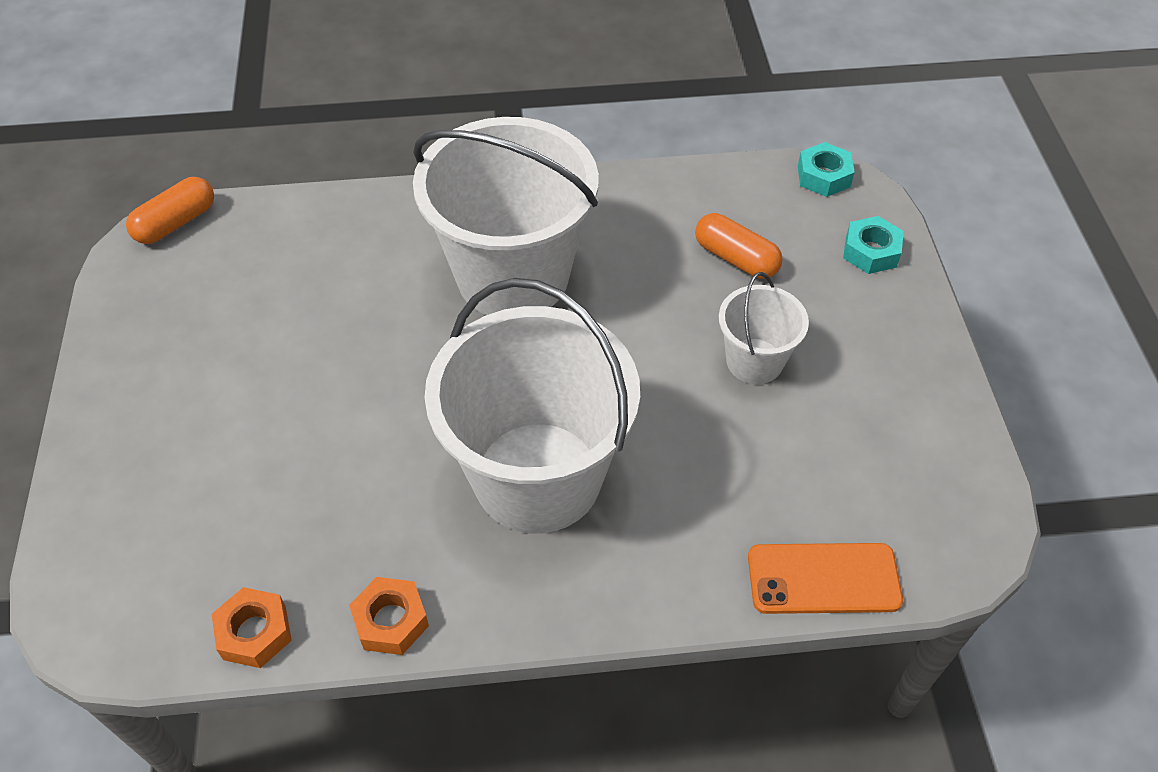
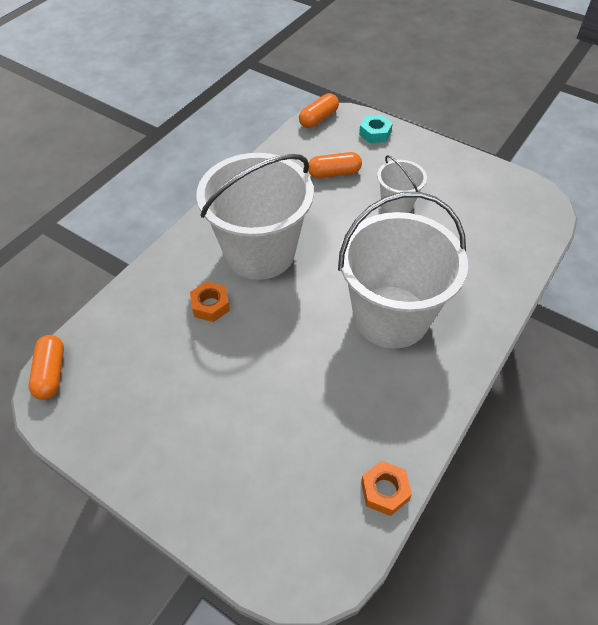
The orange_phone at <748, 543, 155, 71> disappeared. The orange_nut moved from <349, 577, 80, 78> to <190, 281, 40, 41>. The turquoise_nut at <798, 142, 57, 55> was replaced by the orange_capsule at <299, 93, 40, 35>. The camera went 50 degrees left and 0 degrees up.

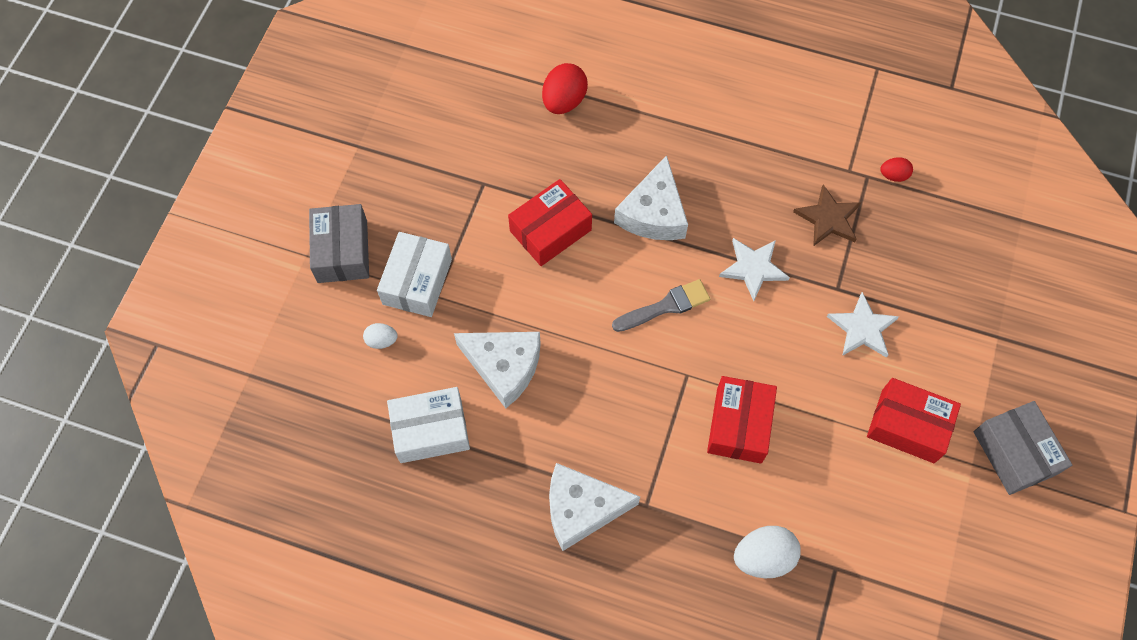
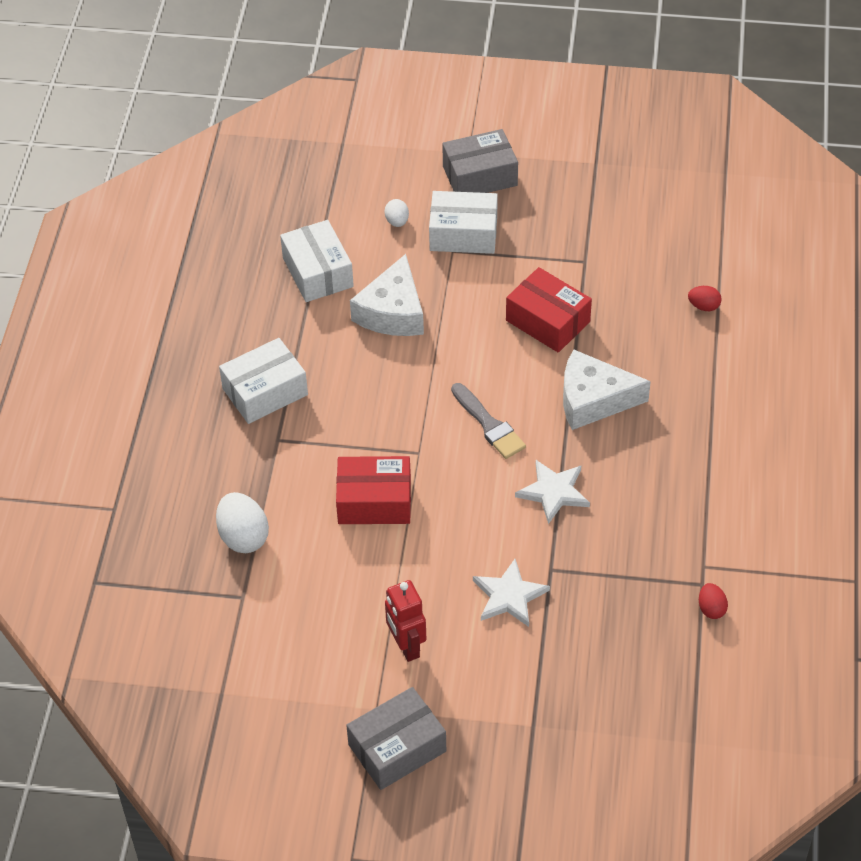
The brown_star at <793, 185, 68, 61> disappeared. The white_cheese at <549, 463, 91, 88> was replaced by the white_box at <219, 338, 89, 86>. The red_box at <867, 378, 94, 85> was replaced by the red_robot at <385, 580, 41, 82>. The red_egg at <542, 63, 46, 51> changed to 0.55 times the size. The camera went 80 degrees right and 15 degrees down.

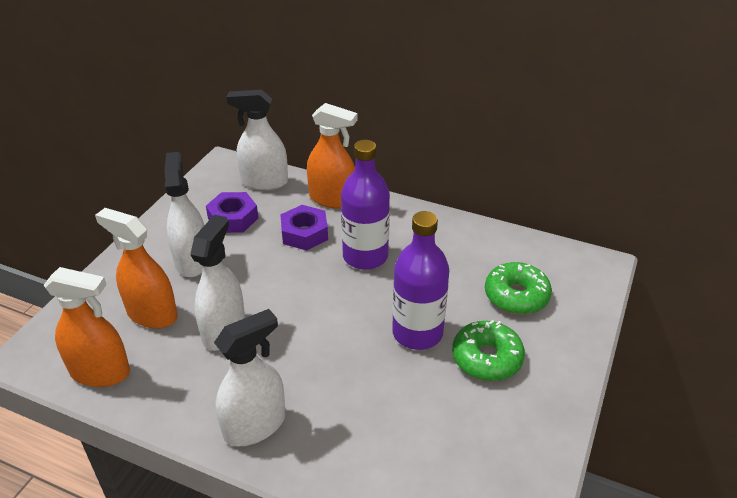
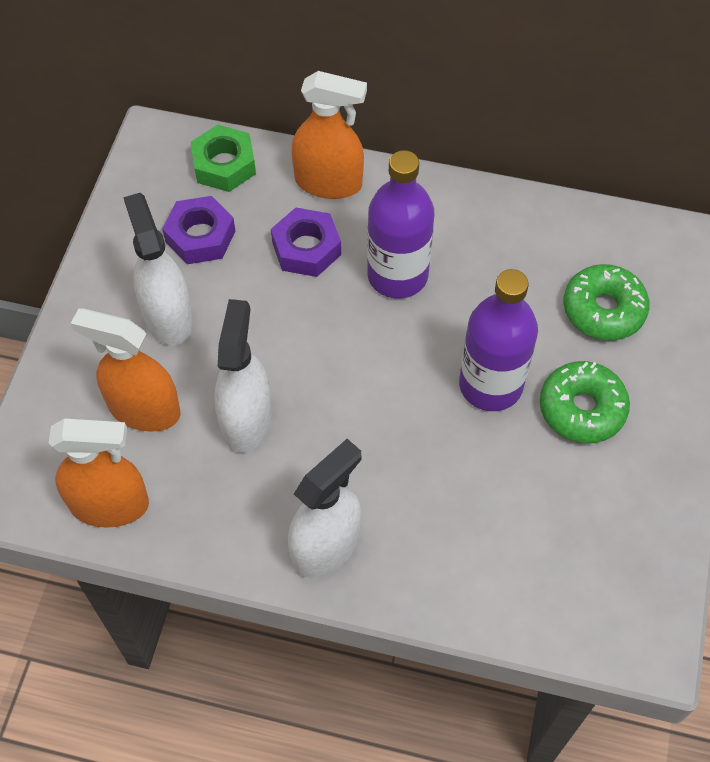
The white_spray_bottle at <226, 90, 62, 100> was replaced by the green_nut at <190, 125, 66, 67>. The camera went 10 degrees left and 20 degrees up.

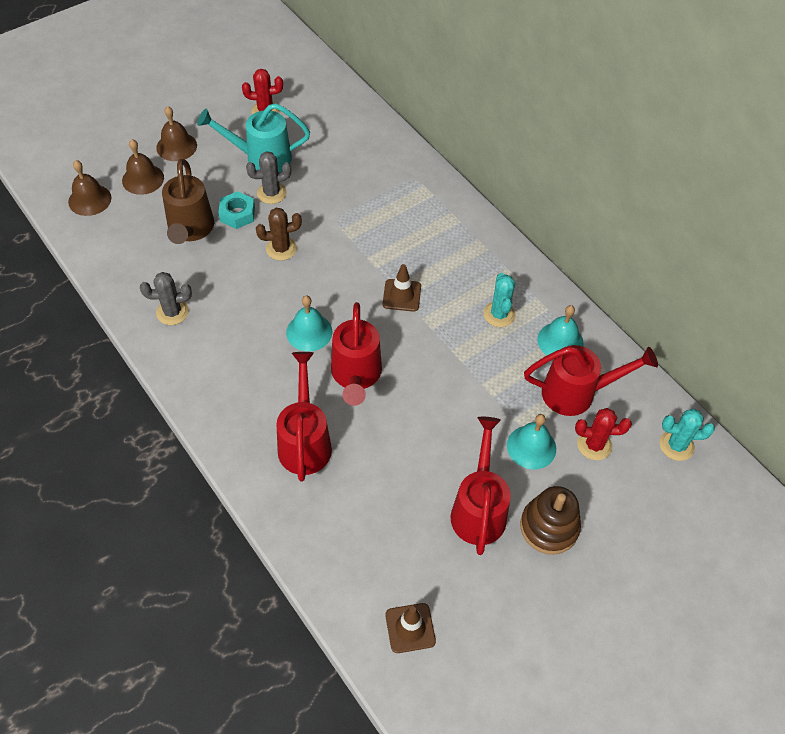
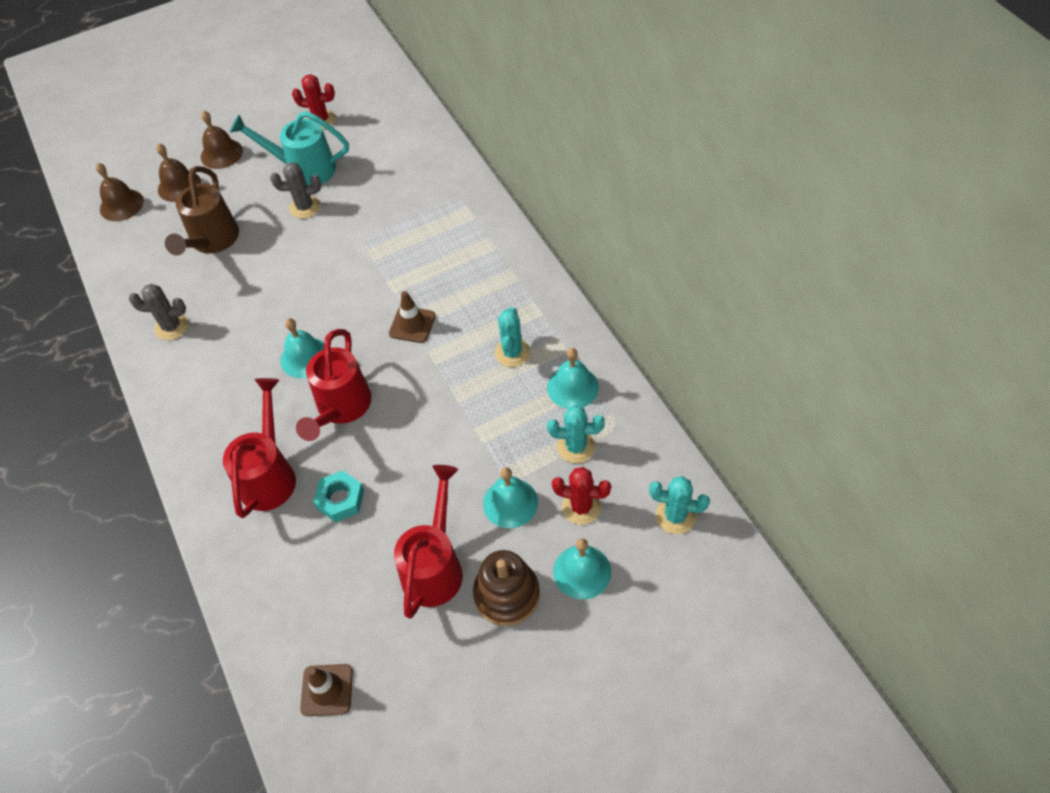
The brown_cactus at <256, 208, 46, 52> disappeared. The turquoise_bell at <553, 538, 58, 61> appeared. The turquoise_nut moved from <219, 191, 36, 38> to <313, 470, 51, 52>. The red_watering_can at <524, 345, 134, 71> was replaced by the turquoise_cactus at <547, 405, 58, 58>. The camera went 15 degrees right and 0 degrees up.

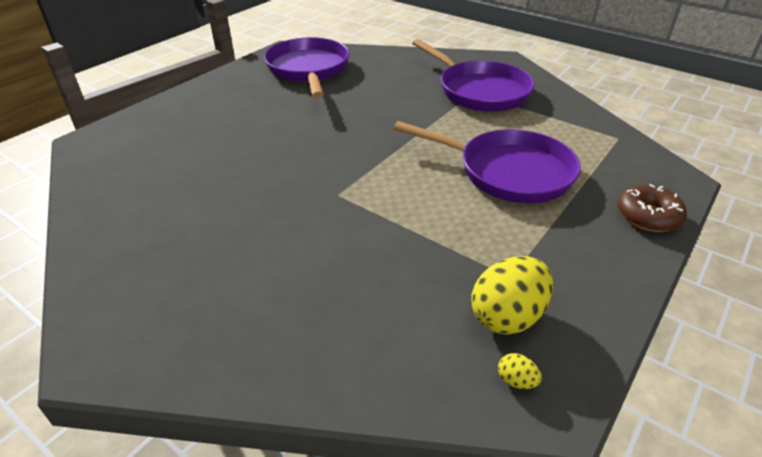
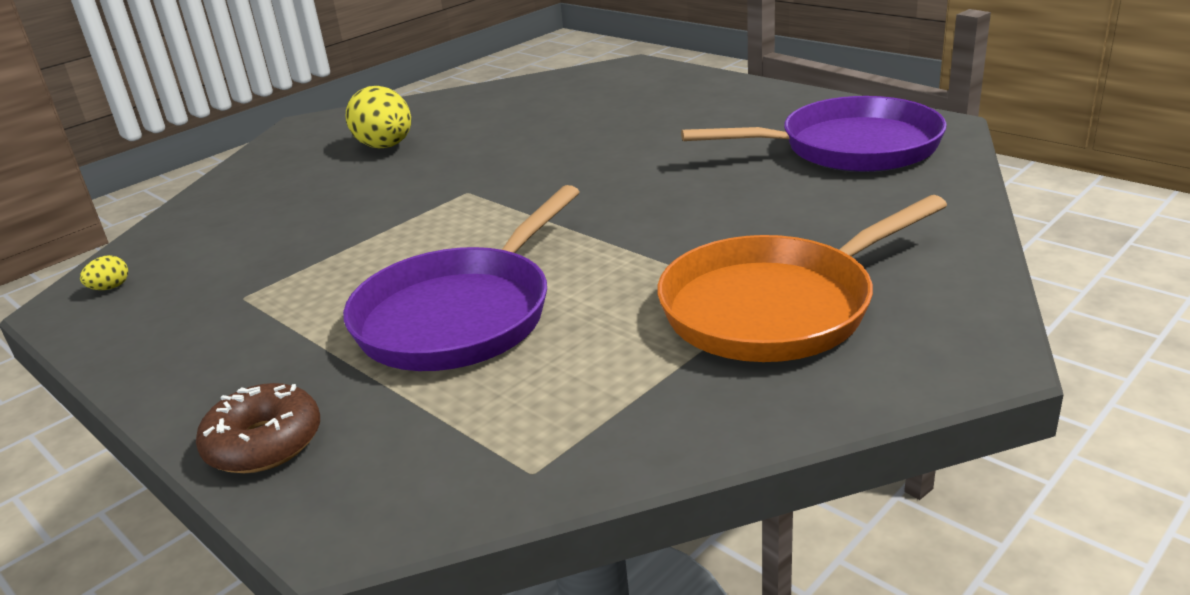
The yellow_egg moved from <471, 256, 82, 79> to <346, 86, 65, 62>. The purple_pan at <412, 39, 123, 73> became the orange_pan at <657, 195, 290, 167>. The camera went 100 degrees right and 10 degrees down.

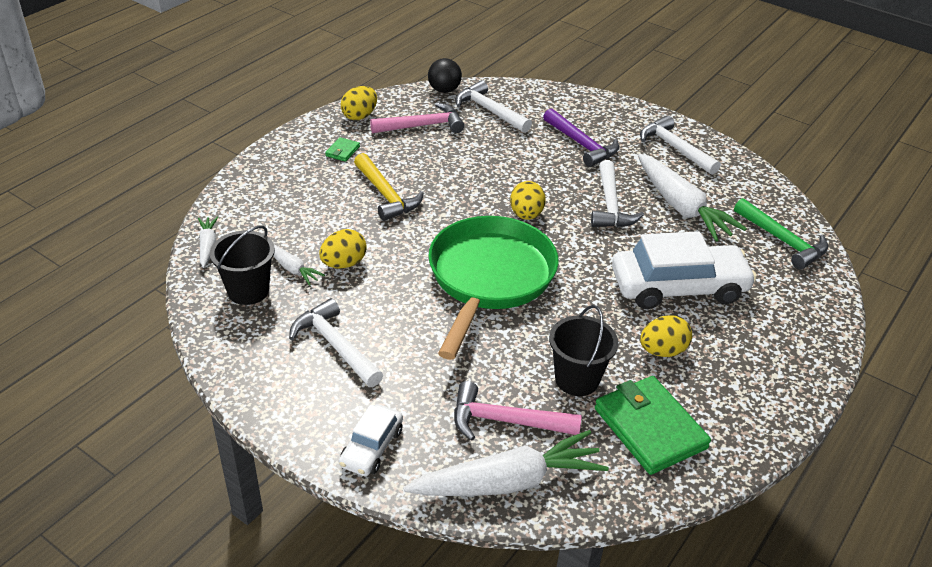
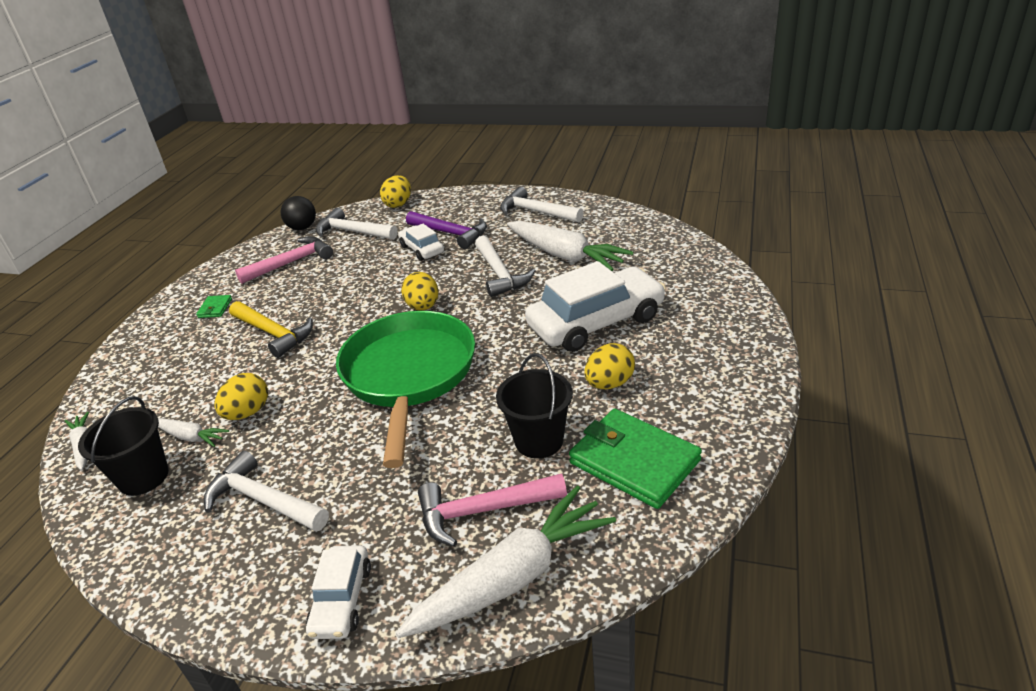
The green_hammer at <734, 198, 94, 71> disappeared. The white_car at <398, 224, 46, 37> appeared. The yellow_egg moved from <341, 86, 36, 34> to <380, 175, 31, 33>. The camera went 15 degrees left and 5 degrees down.

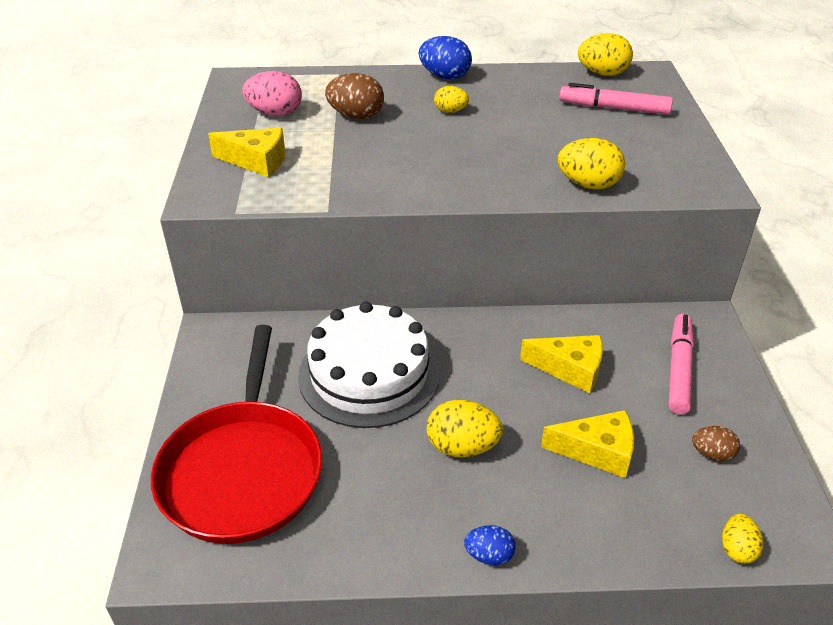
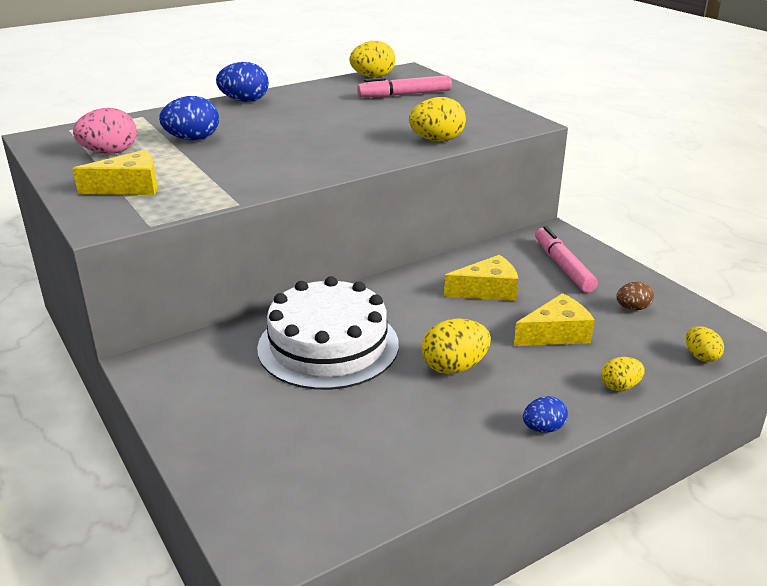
The red_pan at <151, 325, 171, 219> disappeared. The yellow_egg moved from <434, 86, 35, 27> to <601, 357, 44, 34>. The brown_egg at <325, 73, 59, 46> became the blue_egg at <159, 96, 60, 44>. The camera went 30 degrees left and 10 degrees down.

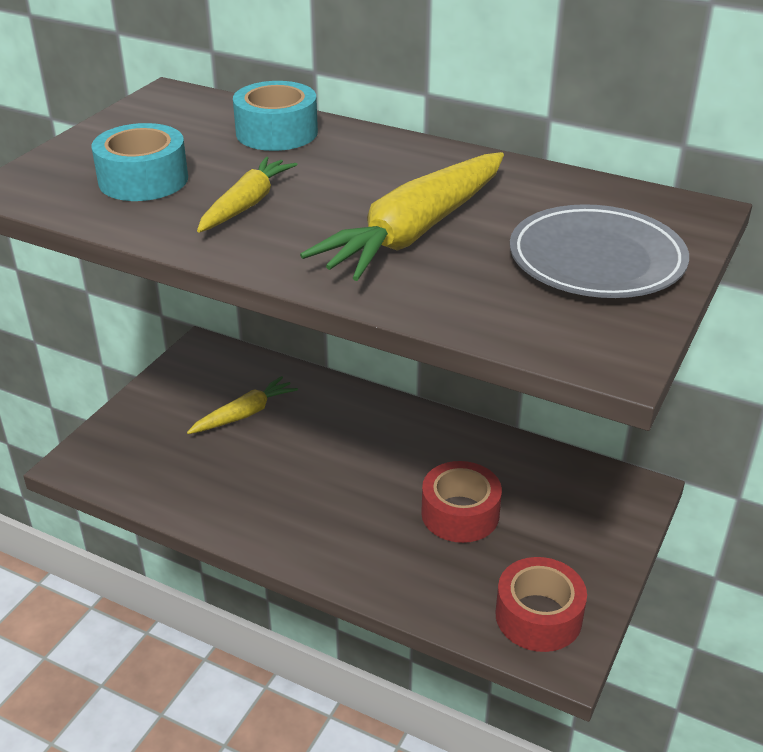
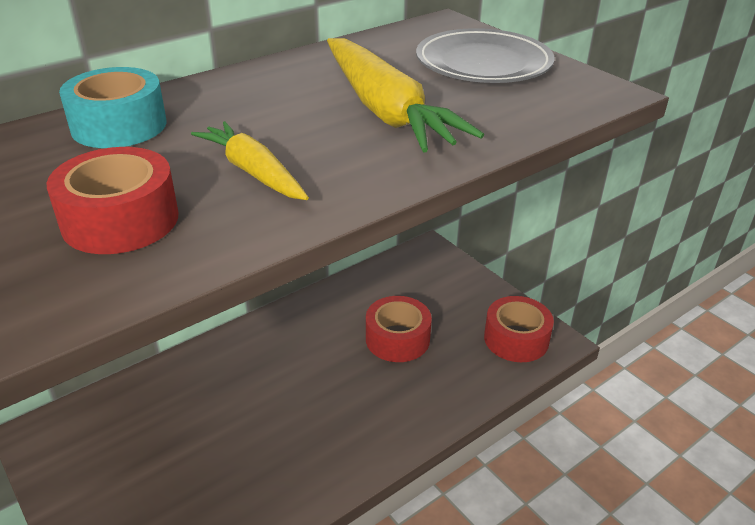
The yellow_carrot at <187, 376, 111, 58> disappeared. The turquoise_tape at <92, 123, 96, 78> became the red_tape at <47, 147, 132, 107>. The camera went 65 degrees left and 0 degrees up.

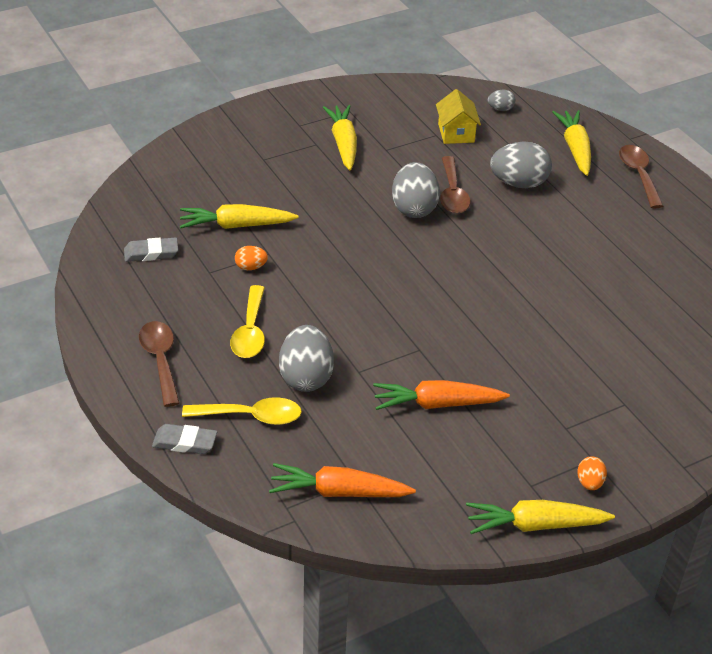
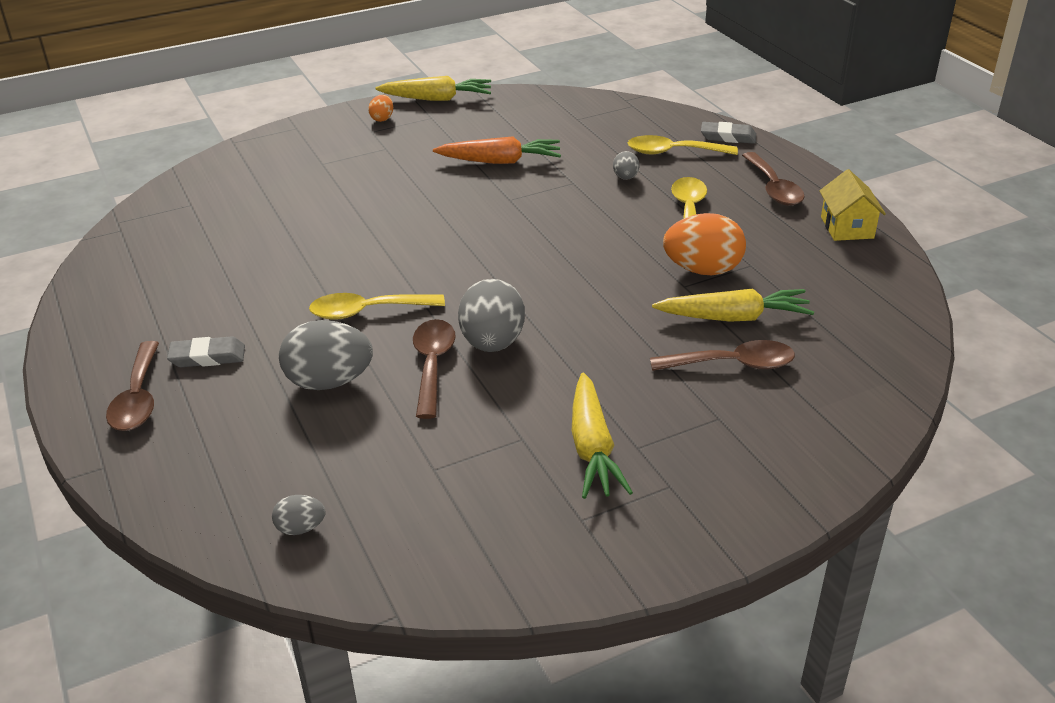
The orange_carrot at <269, 463, 147, 34> disappeared. The yellow_carrot at <552, 110, 39, 66> disappeared. The yellow_spoon at <309, 293, 136, 27> appeared. The brown_spoon at <650, 340, 145, 31> appeared. The grey_eraser moved from <124, 237, 54, 25> to <167, 336, 78, 31>. The yellow_house moved from <436, 89, 45, 55> to <819, 169, 67, 72>. The orange_egg at <235, 246, 33, 24> changed to 2.03 times the size. The grey_egg at <279, 325, 55, 67> changed to 0.49 times the size. The camera went 175 degrees left and 5 degrees down.

